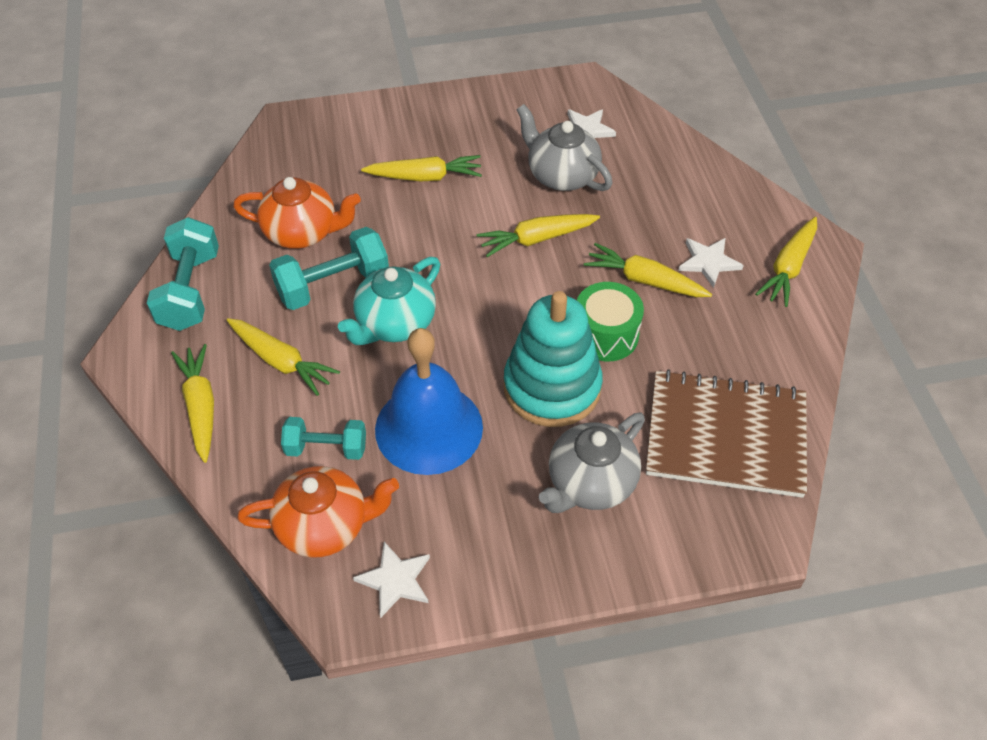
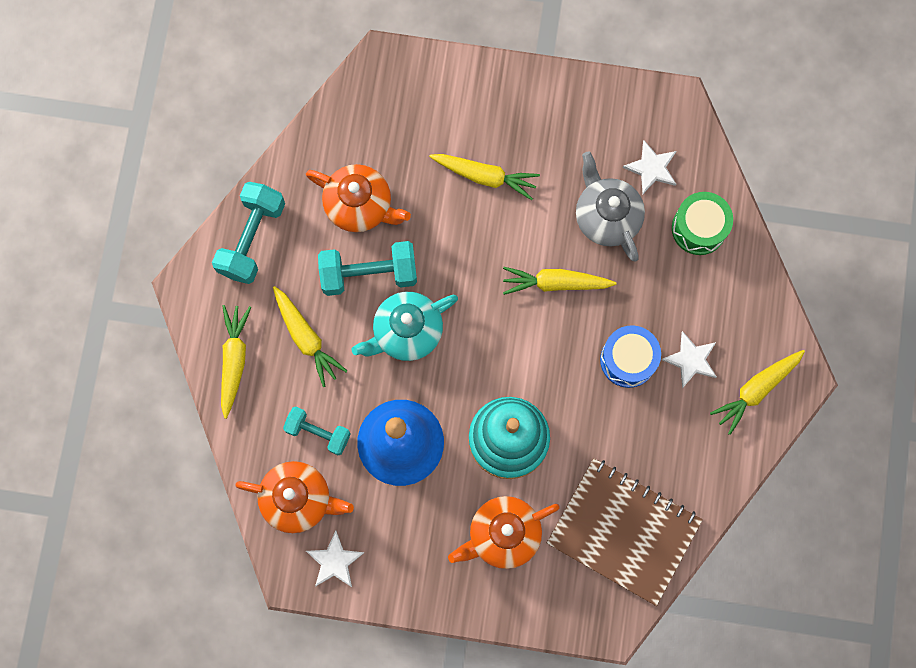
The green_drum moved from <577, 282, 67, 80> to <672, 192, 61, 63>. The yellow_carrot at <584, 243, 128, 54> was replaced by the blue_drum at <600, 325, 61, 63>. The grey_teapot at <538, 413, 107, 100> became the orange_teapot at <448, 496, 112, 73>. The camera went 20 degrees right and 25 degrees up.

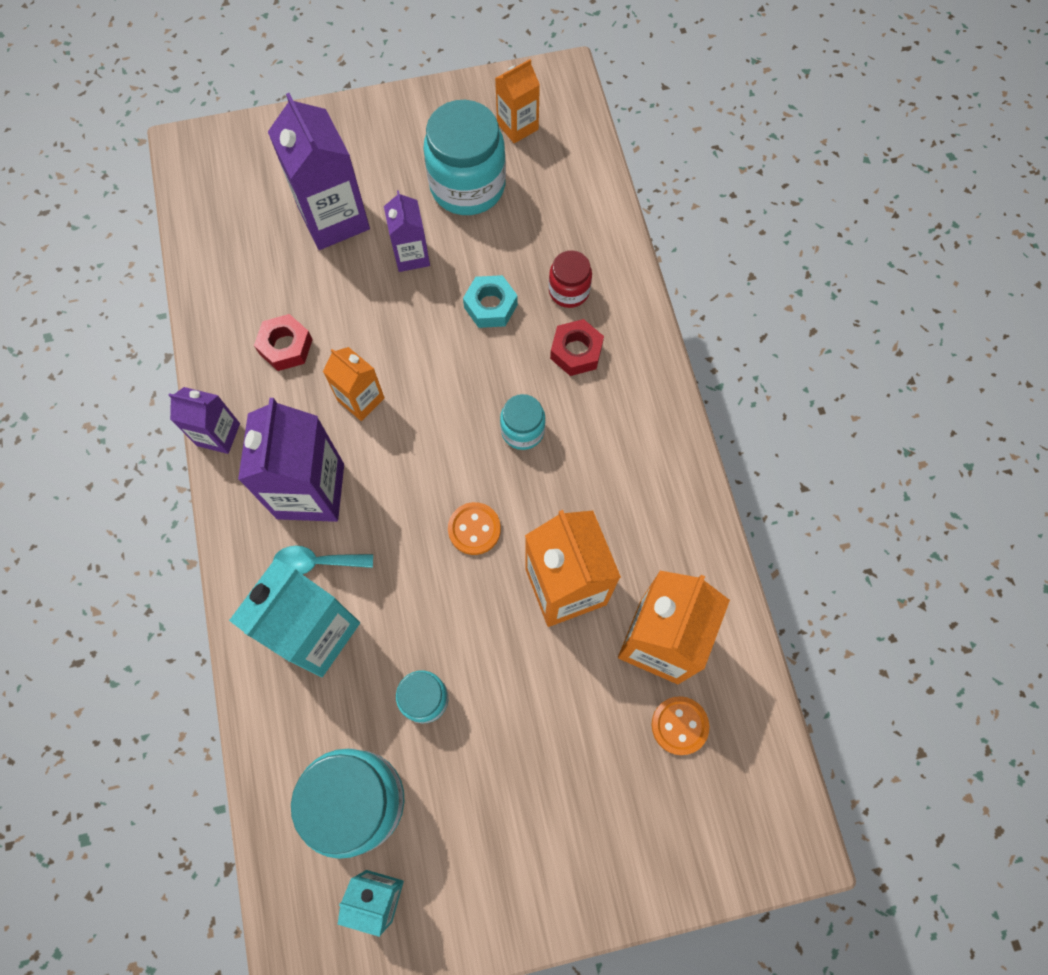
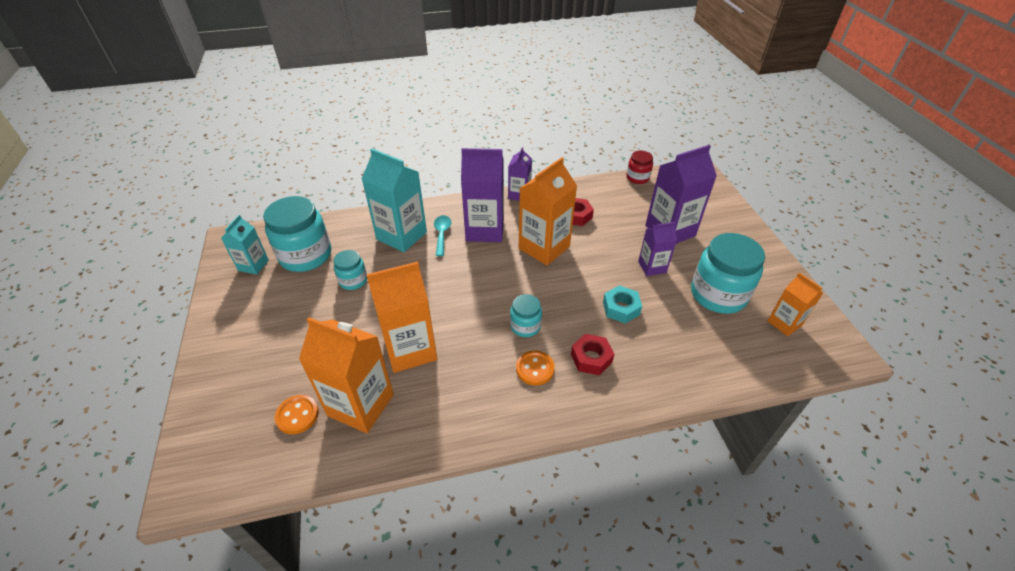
The orange_button moved from <448, 502, 53, 53> to <516, 351, 39, 34>. The red_jar moved from <549, 250, 43, 58> to <626, 151, 27, 33>. The orange_carton at <323, 347, 62, 74> changed to 1.76 times the size. The camera went 90 degrees right and 25 degrees down.

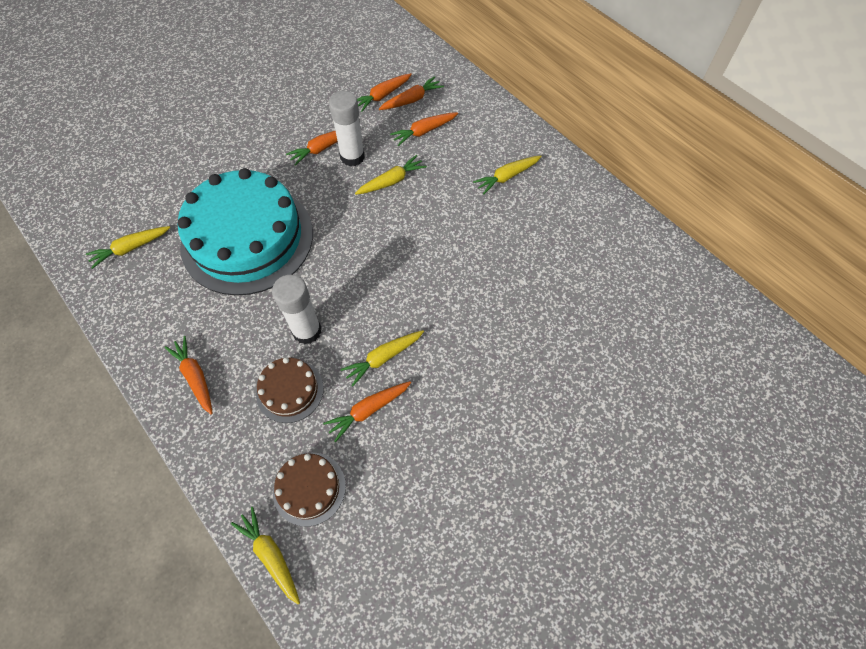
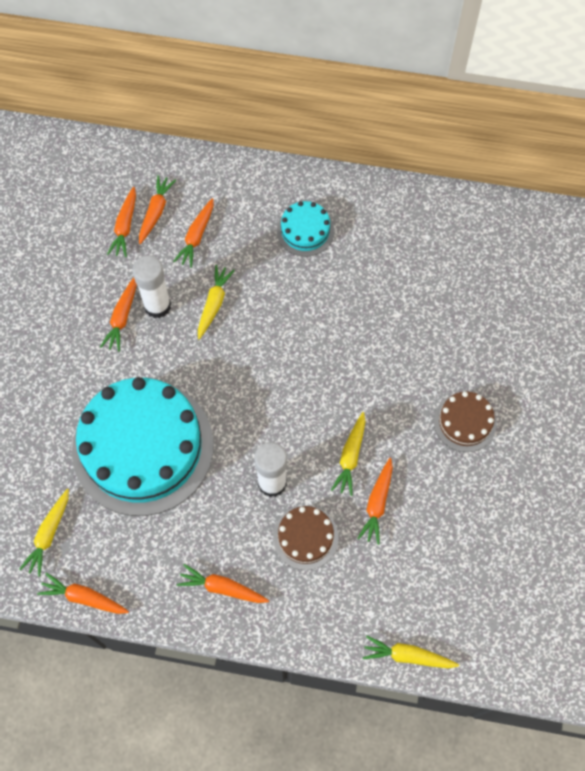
The orange_carrot at <37, 573, 92, 41> appeared. The brown_cake moved from <273, 453, 73, 74> to <434, 392, 63, 60>. The yellow_carrot at <473, 155, 69, 39> was replaced by the turquoise_cake at <276, 201, 58, 56>. The camera went 40 degrees left and 5 degrees up.

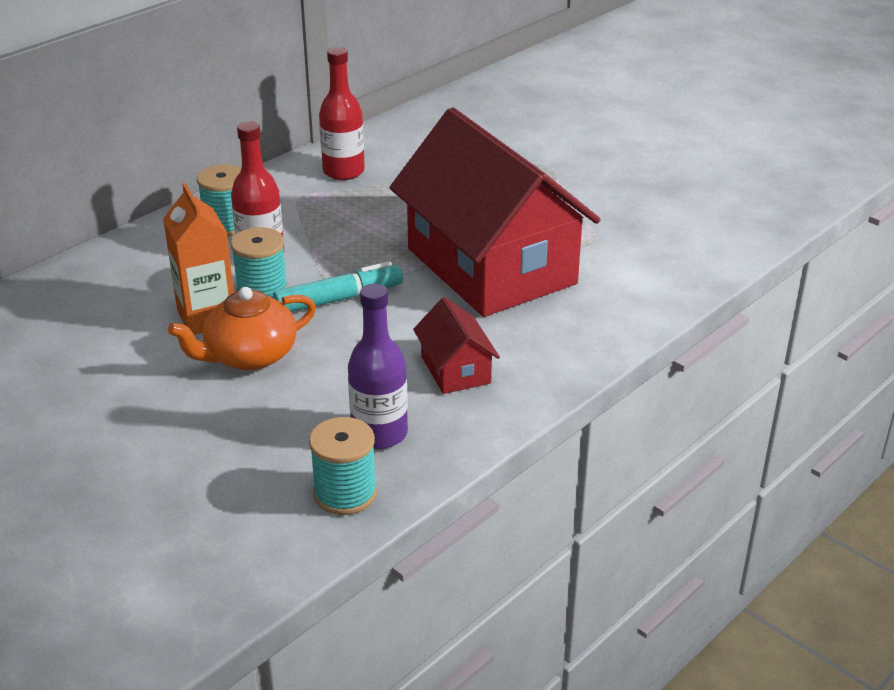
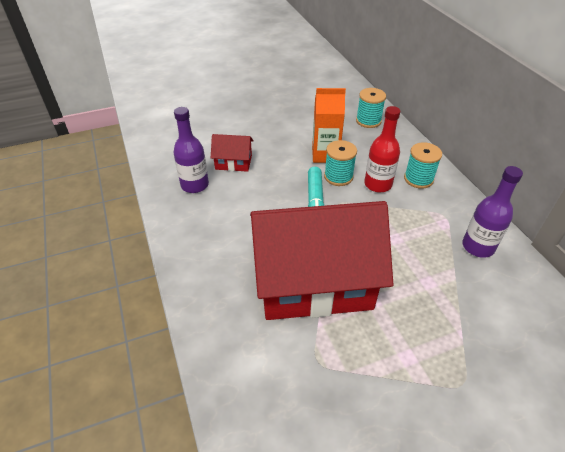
The orange_teapot at <168, 287, 148, 83> disappeared. The turquoise_spool moved from <309, 417, 68, 98> to <356, 88, 30, 40>. The red_house moved from <413, 297, 87, 97> to <211, 134, 42, 38>. The red_bottle at <319, 47, 46, 133> became the purple_bottle at <462, 166, 61, 92>. The camera went 115 degrees right and 10 degrees up.

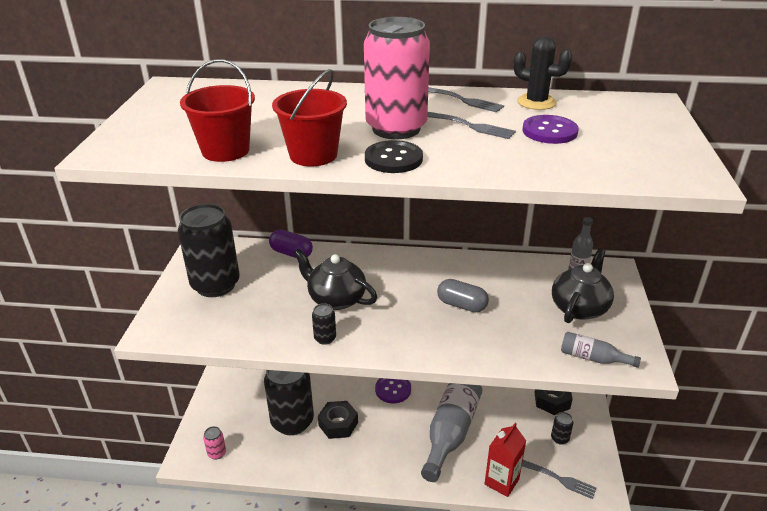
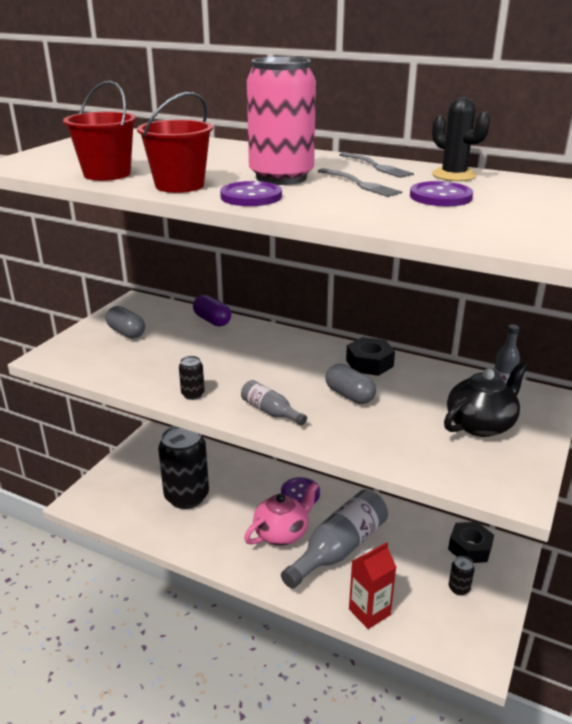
The pink_can at <203, 426, 23, 34> disappeared. The black_teapot at <294, 249, 83, 61> disappeared. The grey_fork at <522, 460, 74, 39> disappeared. The pink_teapot at <244, 482, 74, 64> appeared. The black_nut moved from <318, 401, 40, 38> to <346, 337, 49, 39>. The grey_bottle moved from <561, 332, 80, 36> to <241, 380, 66, 46>. The black_can at <178, 204, 62, 93> was replaced by the grey_capsule at <106, 306, 39, 33>. The black_button at <365, 140, 58, 33> became the purple_button at <220, 181, 62, 25>. The camera went 20 degrees right and 5 degrees down.

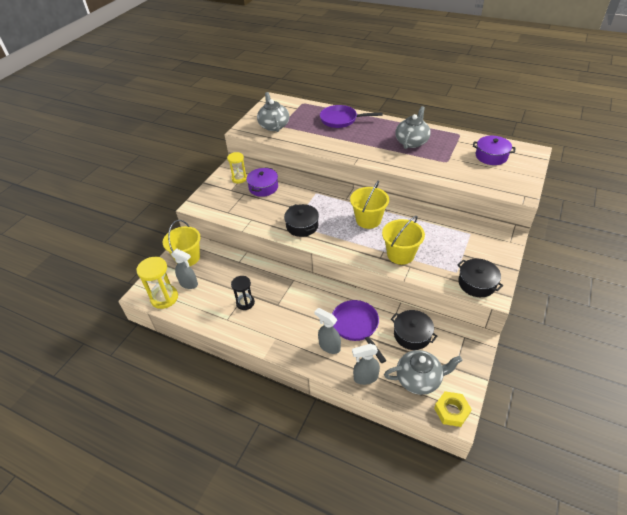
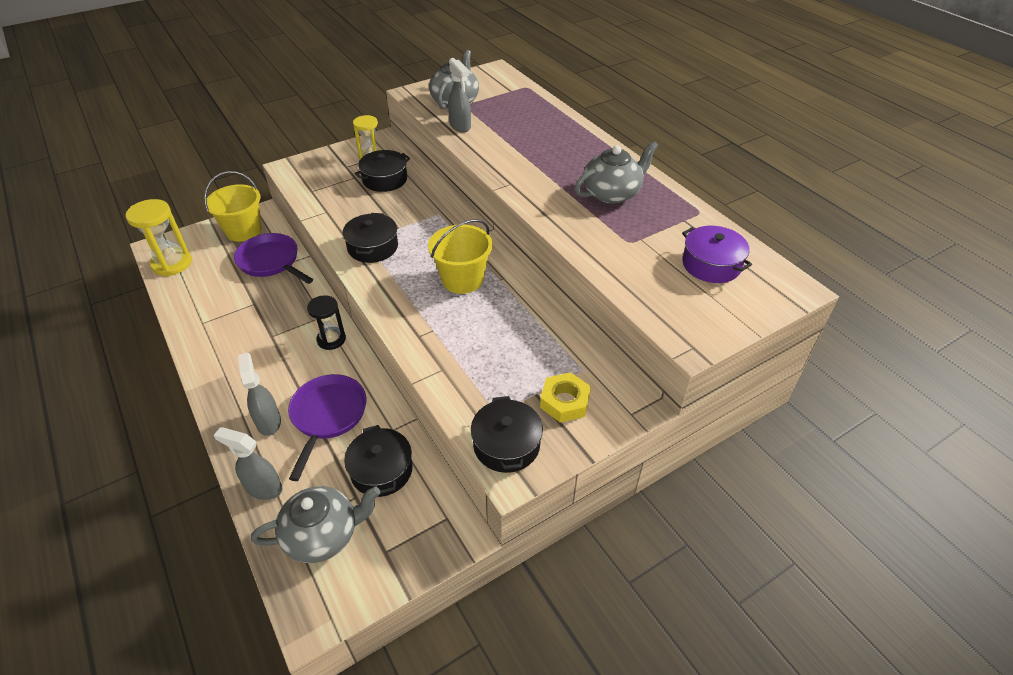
The yellow_bucket at <382, 216, 43, 49> disappeared. The grey_spray_bottle moved from <171, 249, 27, 40> to <448, 60, 23, 72>. The black_hourglass moved from <231, 276, 24, 34> to <307, 295, 39, 55>. The purple_pan moved from <320, 105, 63, 23> to <234, 233, 79, 51>. The yellow_nut moved from <434, 391, 38, 36> to <540, 372, 51, 51>. The purple_pot at <246, 167, 32, 30> became the black_pot at <355, 150, 55, 42>. The grey_teapot at <384, 350, 78, 45> turned 45 degrees counterclockwise. The camera went 30 degrees right and 0 degrees up.

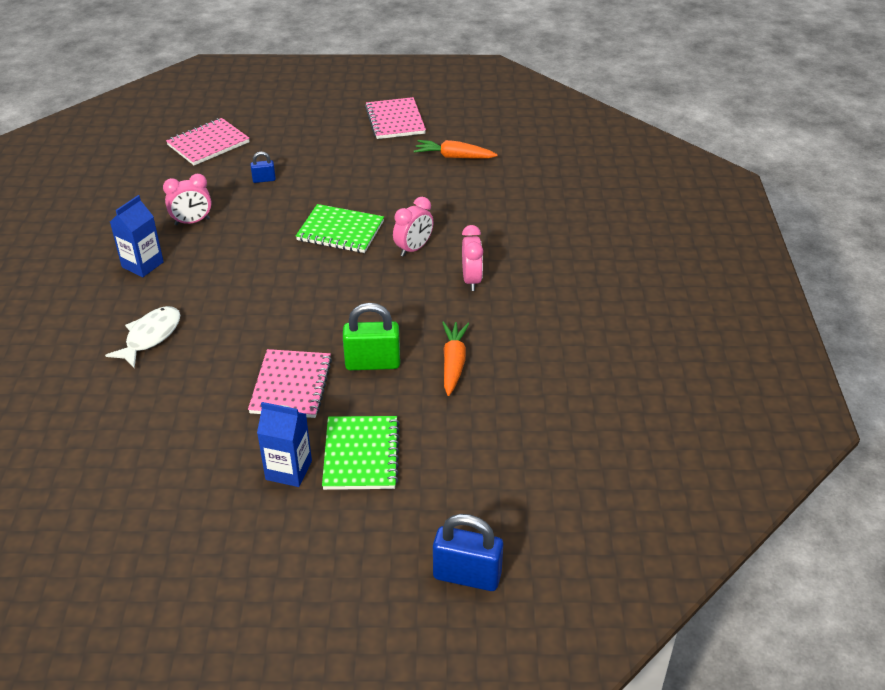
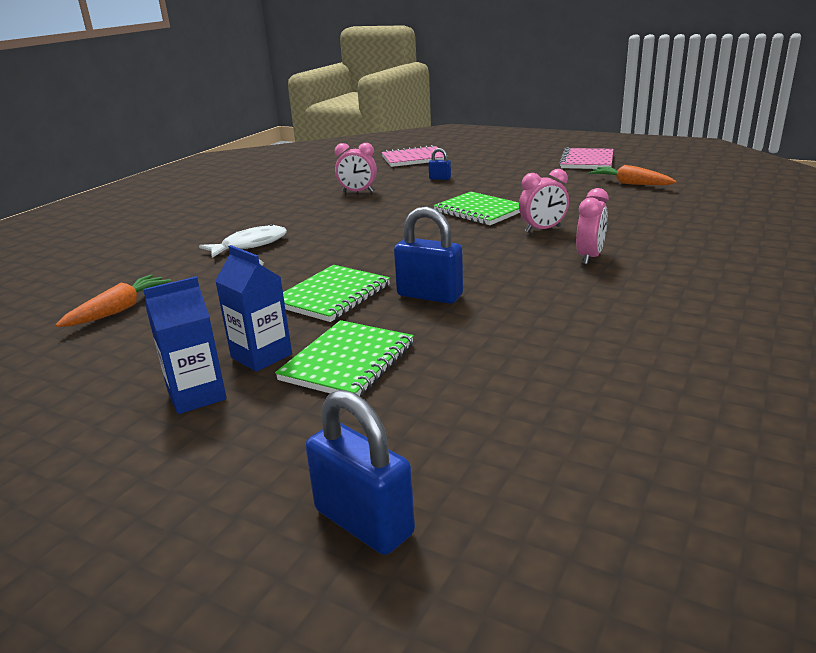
The blue_carton moved from <110, 195, 54, 82> to <143, 276, 84, 138>. The orange_carrot moved from <442, 322, 27, 74> to <56, 274, 115, 53>. The pink_notebook at <248, 349, 84, 69> became the green_notebook at <283, 265, 107, 57>. The green_padlock at <343, 303, 57, 67> became the blue_padlock at <394, 207, 69, 97>. The camera went 30 degrees right and 15 degrees down.

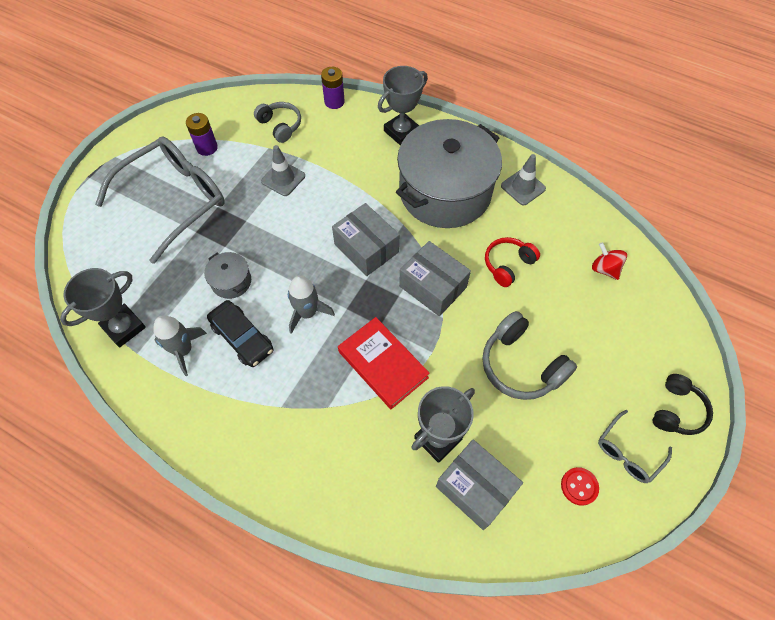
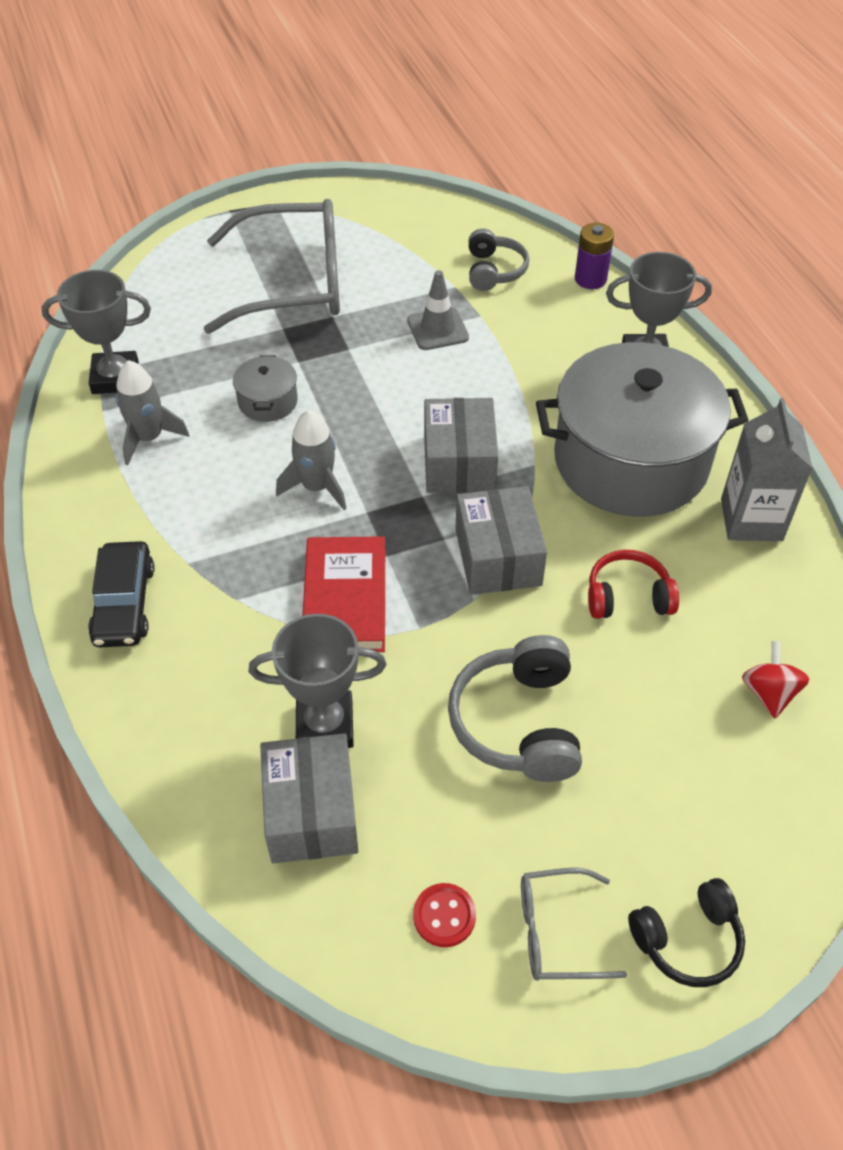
The purple_battery at <186, 113, 32, 43> disappeared. The black_car moved from <207, 300, 67, 67> to <88, 541, 67, 106>. The grey_traffic_cone at <501, 154, 45, 51> was replaced by the grey_carton at <721, 398, 92, 143>. The camera went 40 degrees right and 10 degrees down.

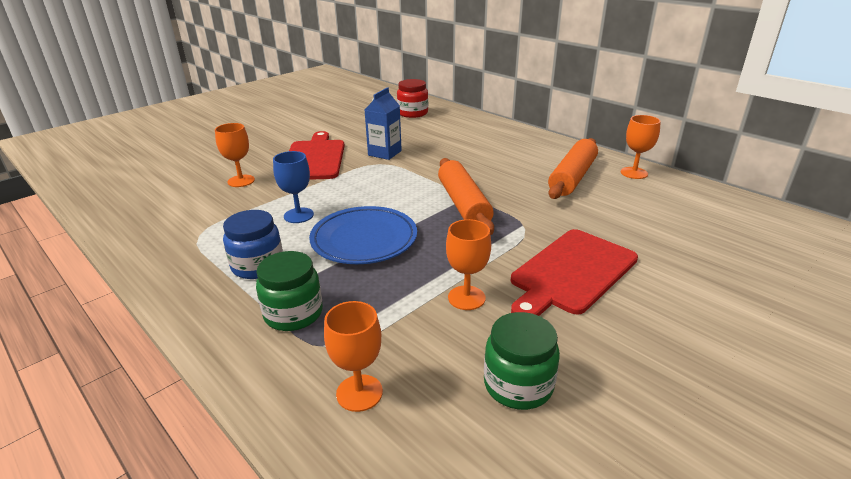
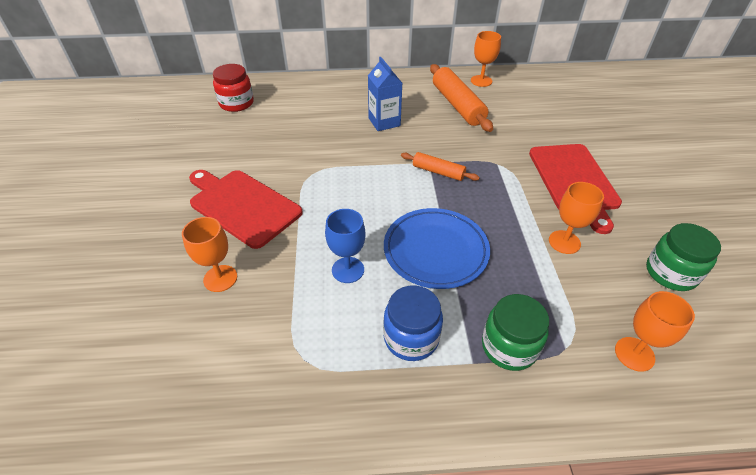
The blue_carton moved from <365, 87, 37, 73> to <368, 57, 34, 74>. The orange_rolling_pin at <438, 158, 56, 77> changed to 0.57 times the size. The camera went 50 degrees left and 15 degrees up.

